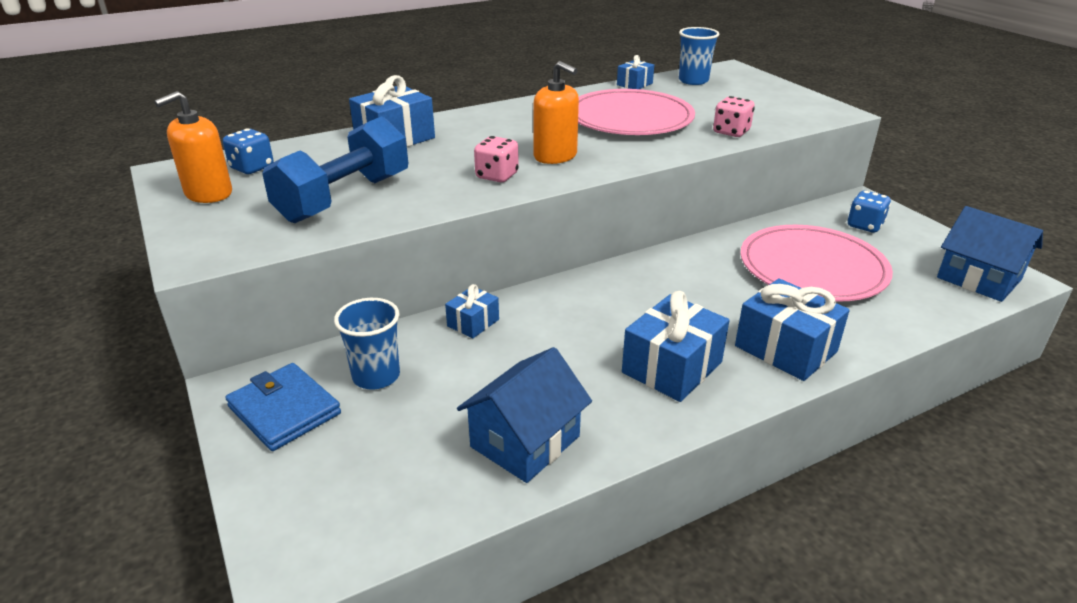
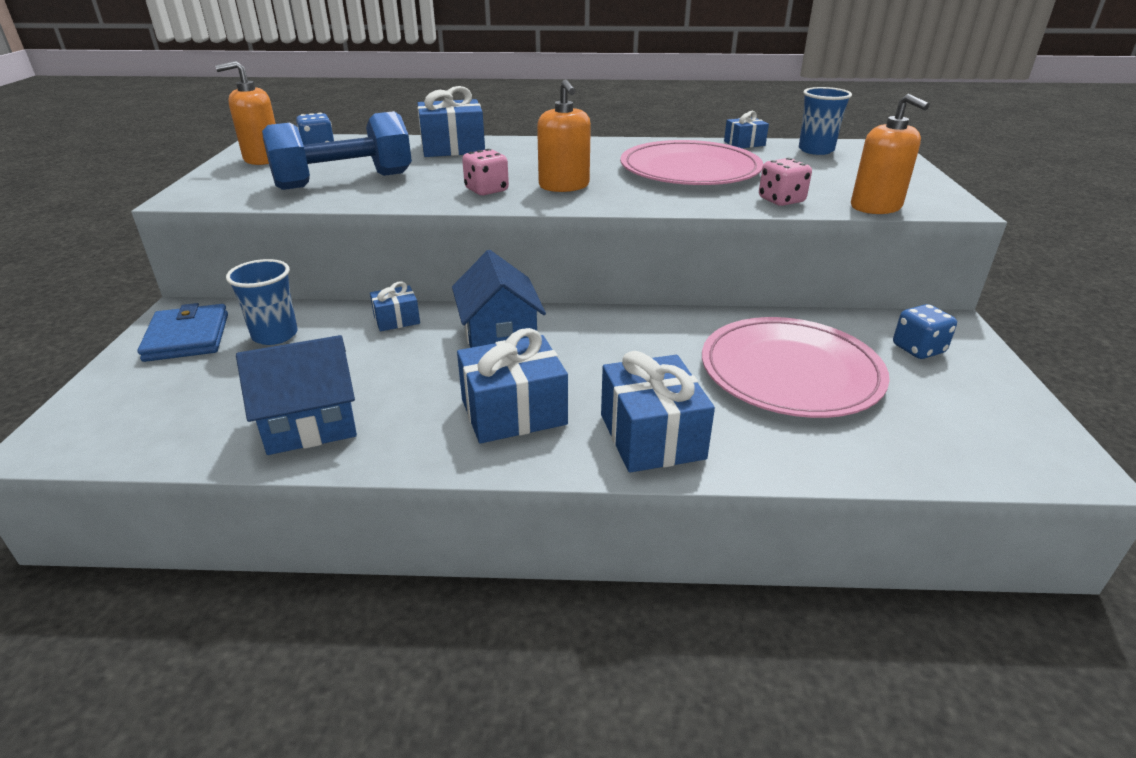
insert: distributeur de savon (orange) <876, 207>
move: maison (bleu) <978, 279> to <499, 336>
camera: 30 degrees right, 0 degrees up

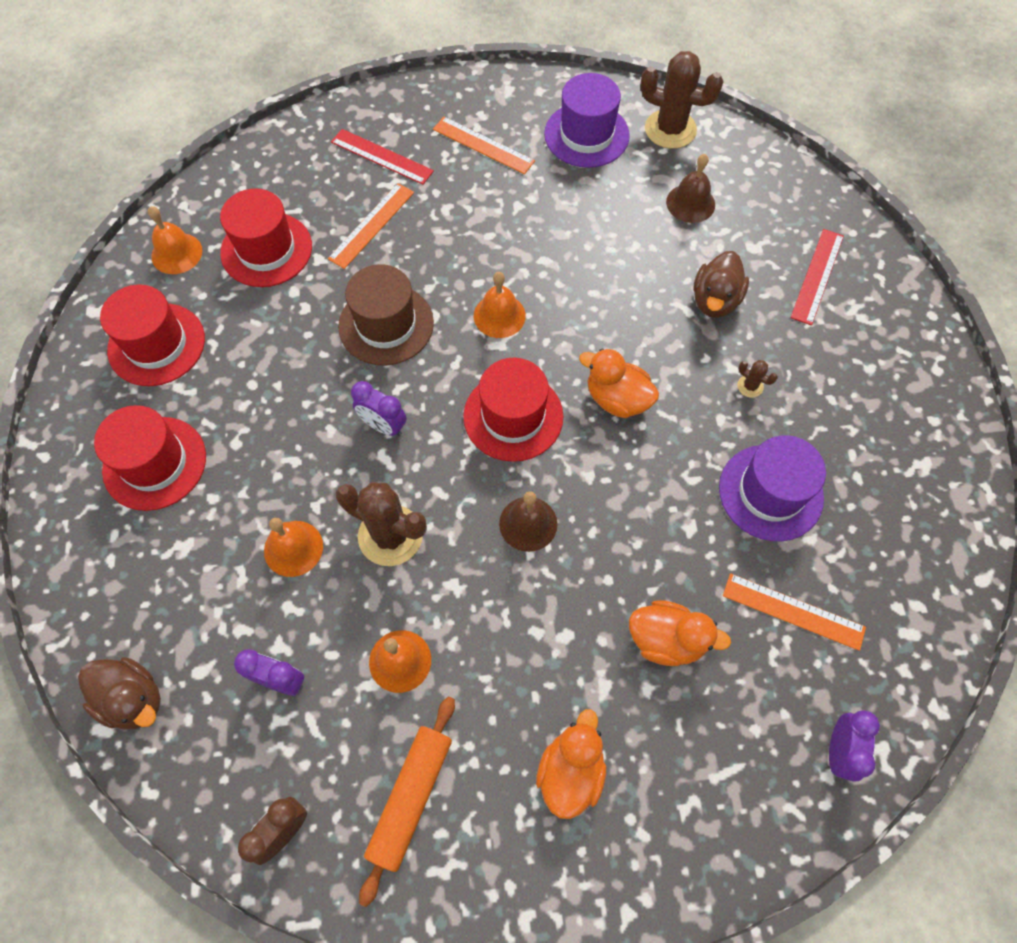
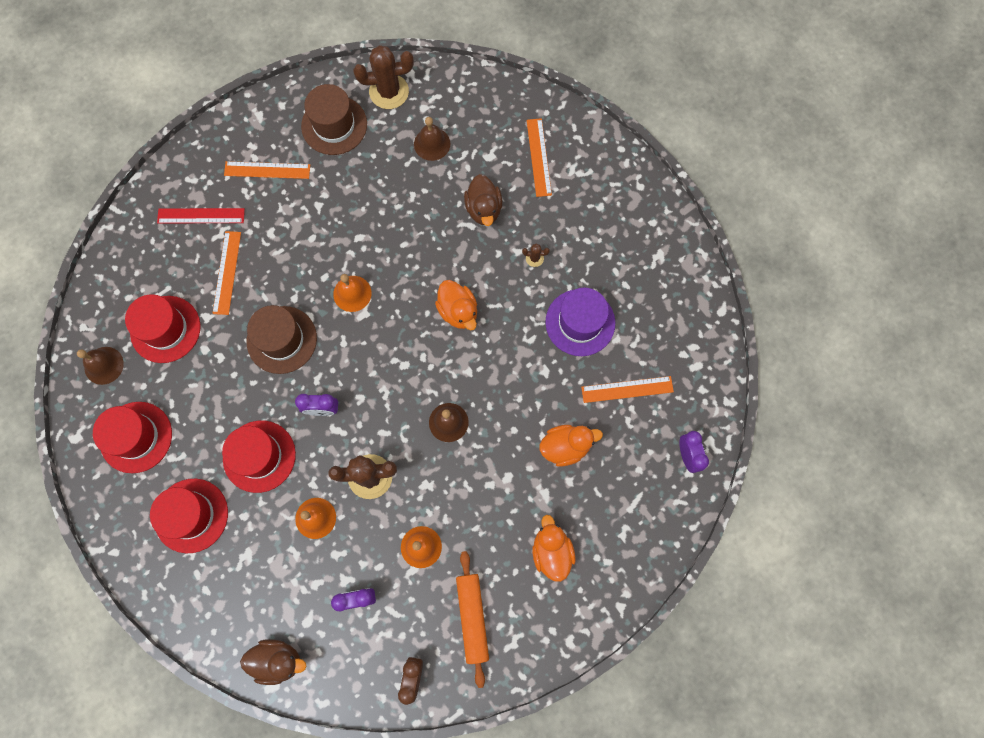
move: chapeau (rouge) <513, 416> to <259, 456>
recolor: chapeau (violet) <586, 135> to chapeau (marron) <334, 125>; cloche (orange) <176, 253> to cloche (marron) <104, 365>; règle (rouge) <817, 276> to règle (orange) <538, 157>
rotate: canard (orange) <617, 399> = <458, 311> 120 degrees counterclockwise
camera: 30 degrees left, 10 degrees up

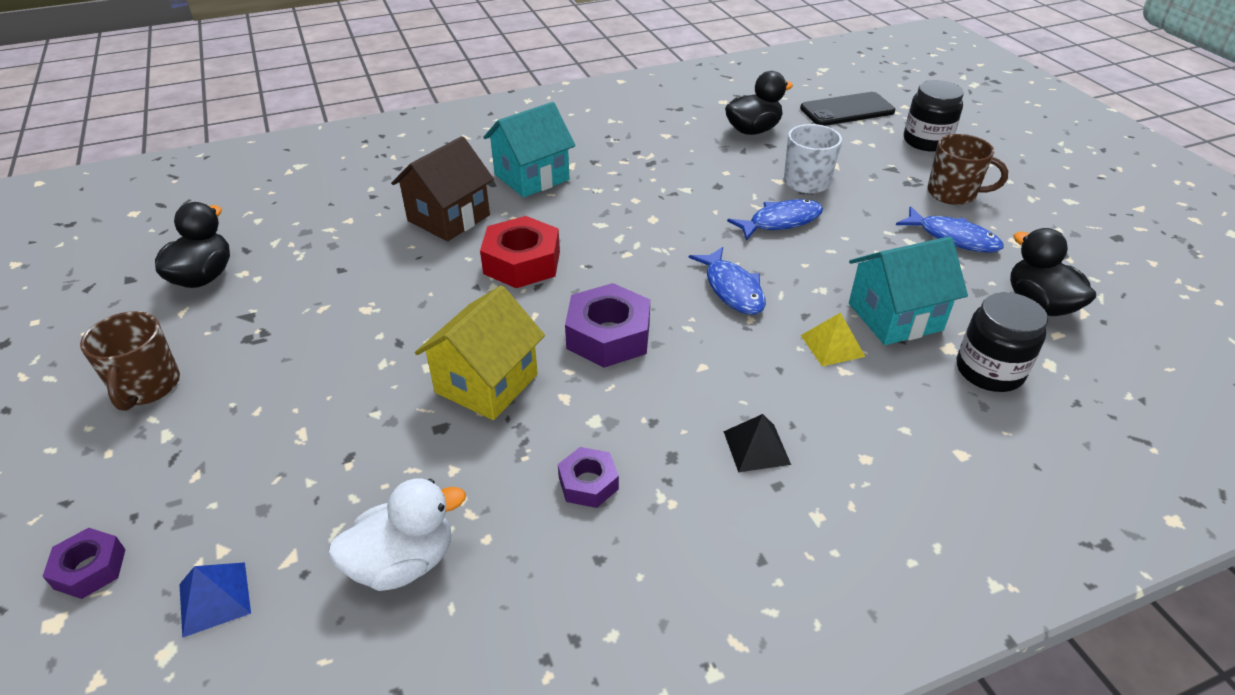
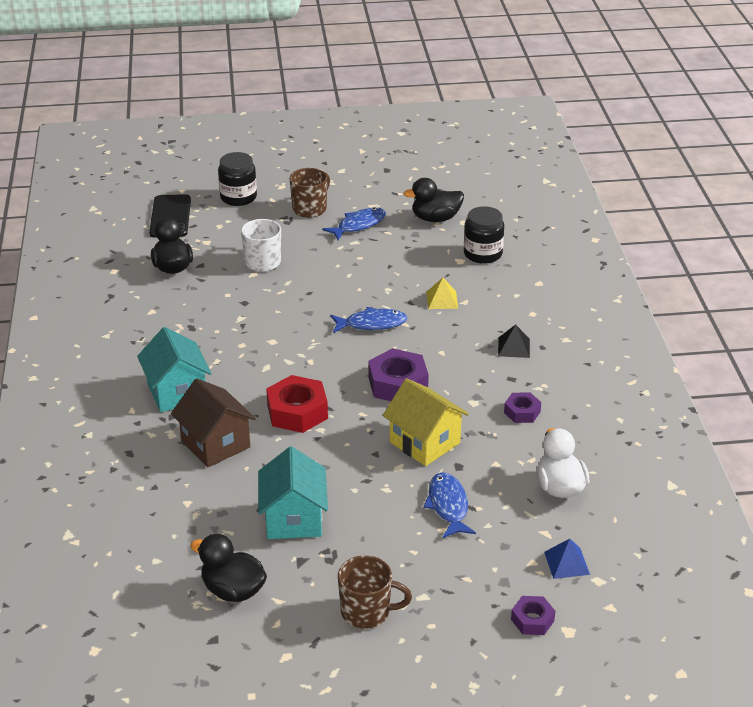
move: poisson (bleu) <781, 221> to <448, 506>; maison (turquoise) <895, 317> to <294, 519>
camera: 75 degrees left, 5 degrees down

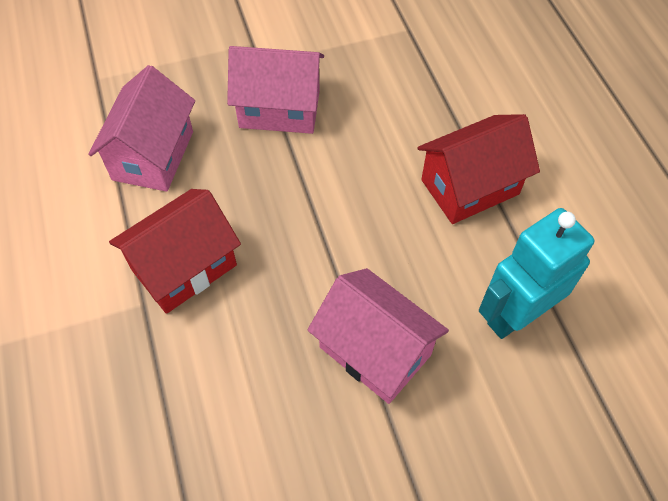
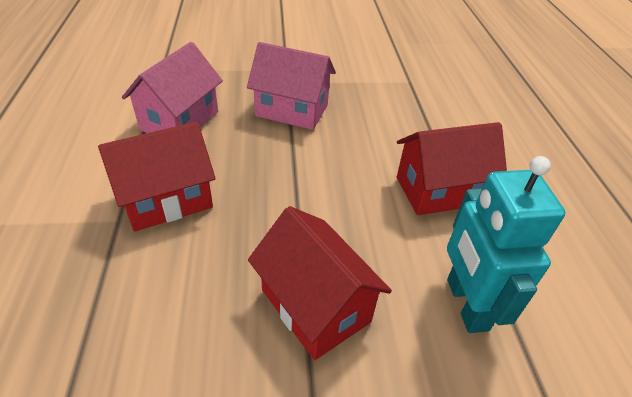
recolor: maison (rose) <375, 350> to maison (rouge) <315, 306>
rotate: robot (turquoise) <515, 314> = <466, 304> 75 degrees counterclockwise
camera: 10 degrees right, 15 degrees down

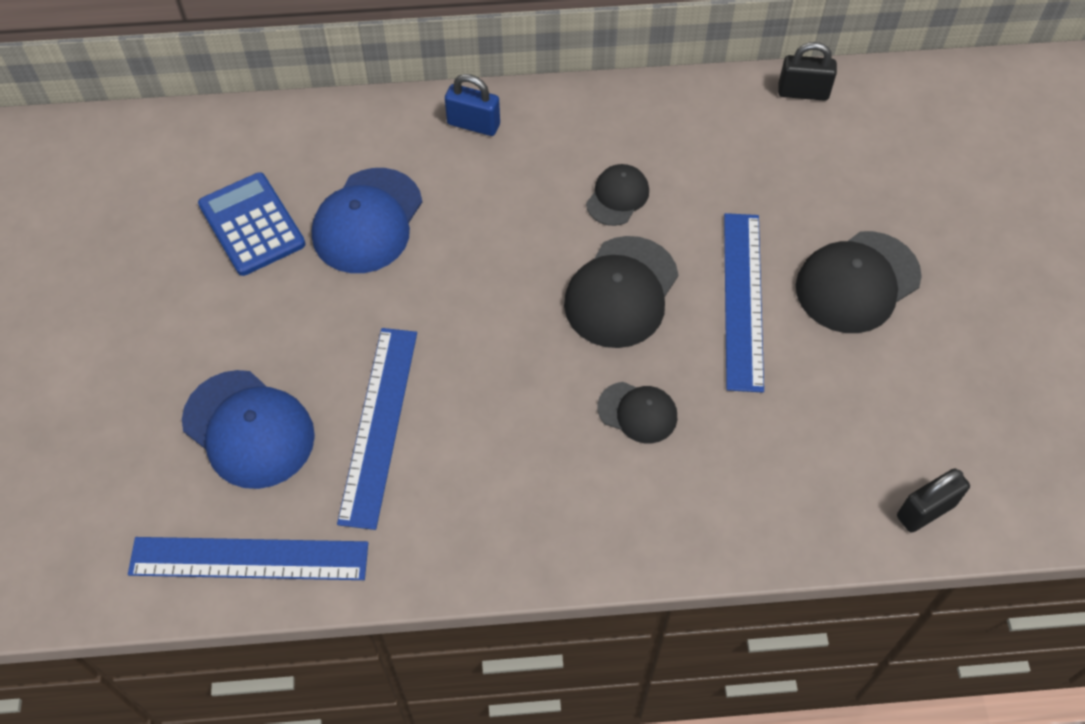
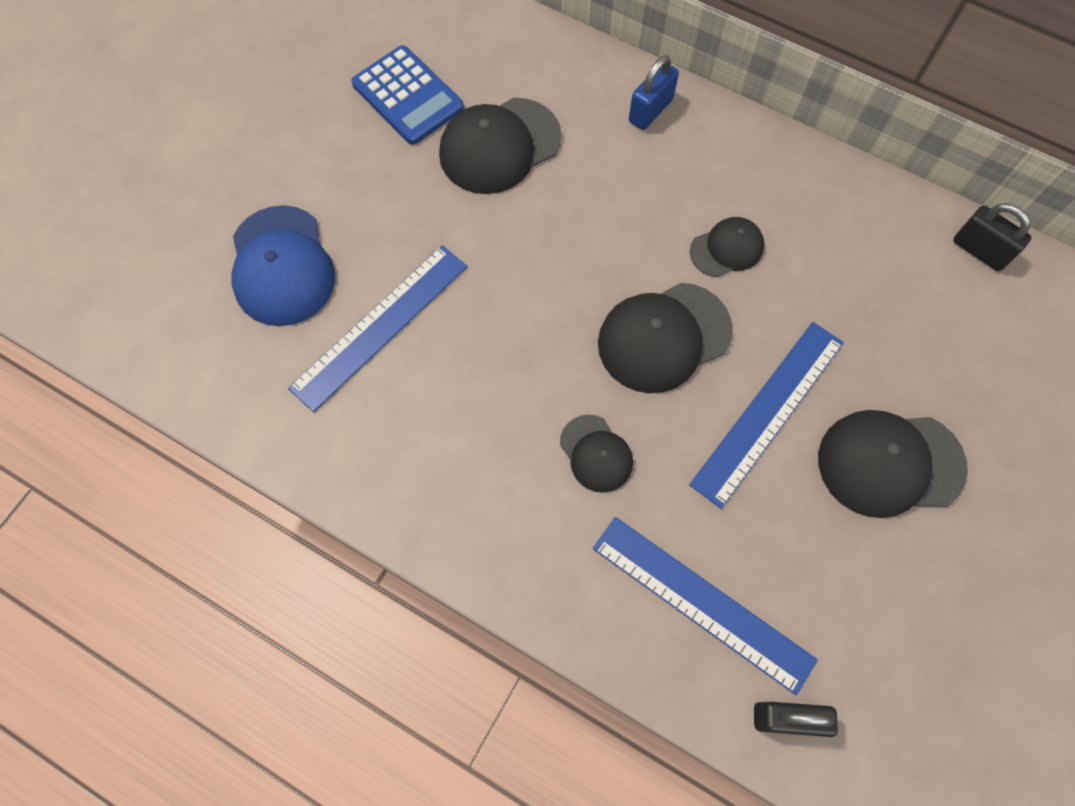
move: règle (bleu) <249, 558> to <702, 602>
recolor: casquette (bleu) <367, 221> to casquette (noir) <499, 146>
rotate: cadenas (bleu) <473, 124> = <650, 110> 75 degrees clockwise; calculatrice (bleu) <252, 225> = <408, 96> 135 degrees clockwise
camera: 35 degrees right, 10 degrees up

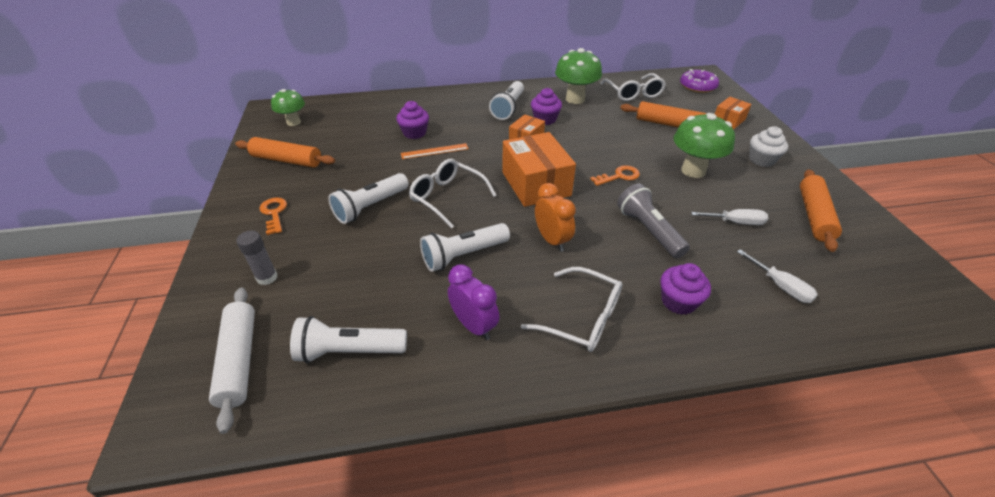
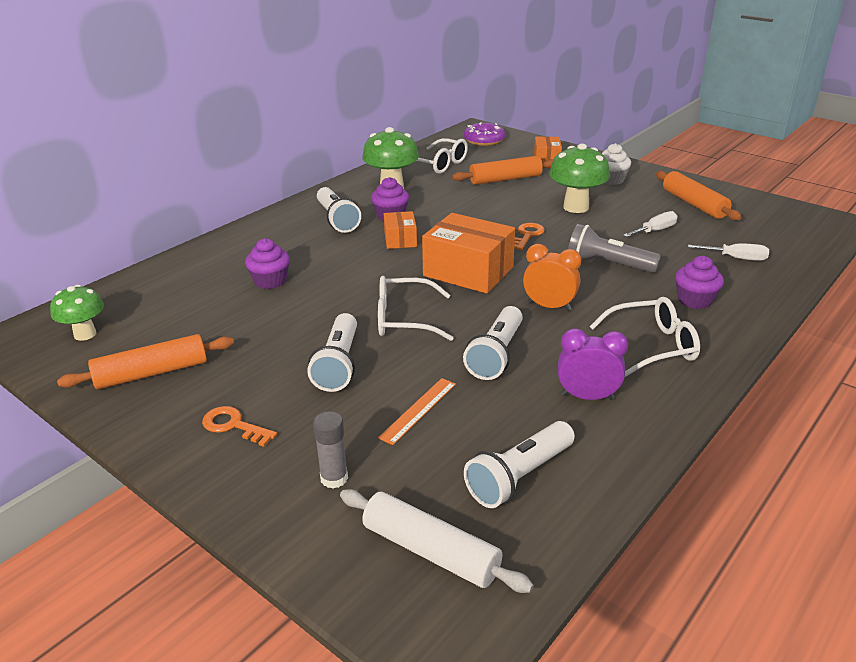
move: règle (orange) <434, 151> to <418, 410>
camera: 40 degrees left, 10 degrees down

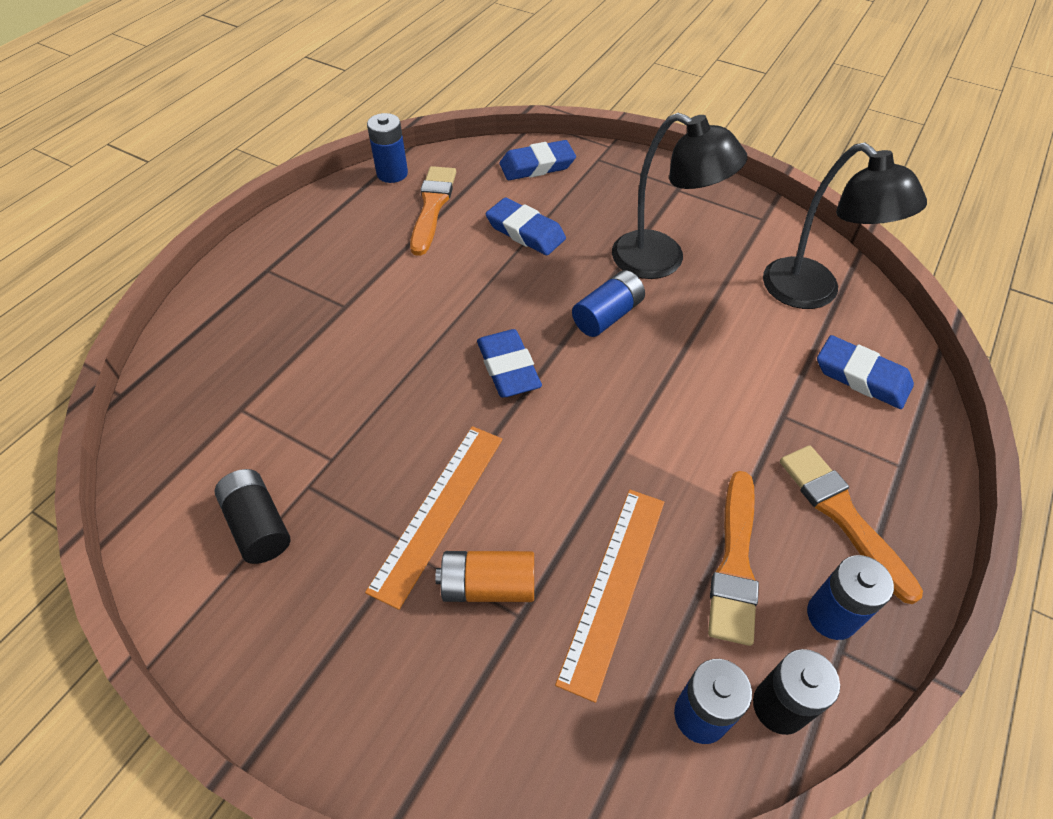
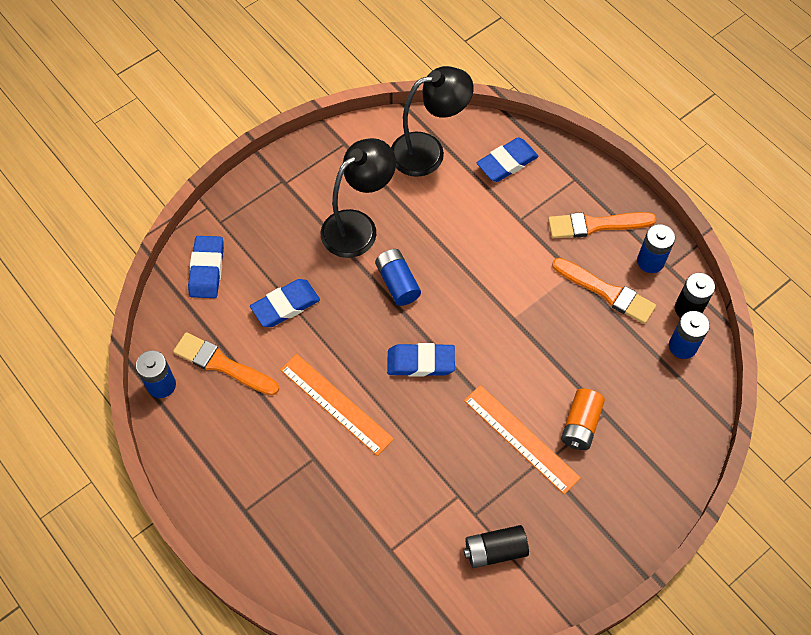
move: règle (orange) <613, 587> to <336, 404>
camera: 70 degrees left, 10 degrees up

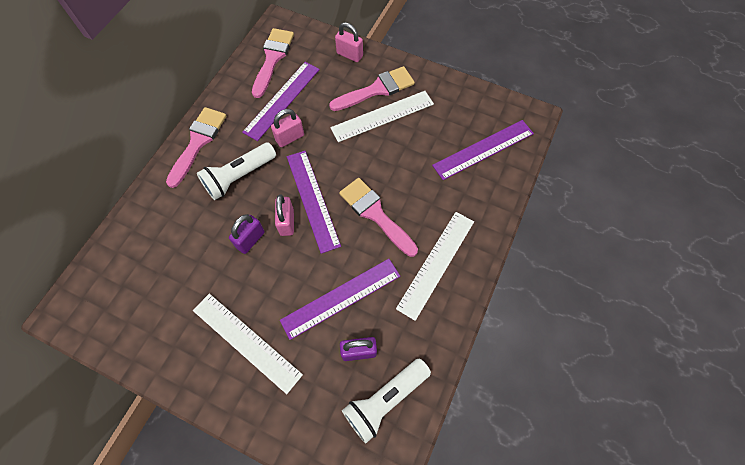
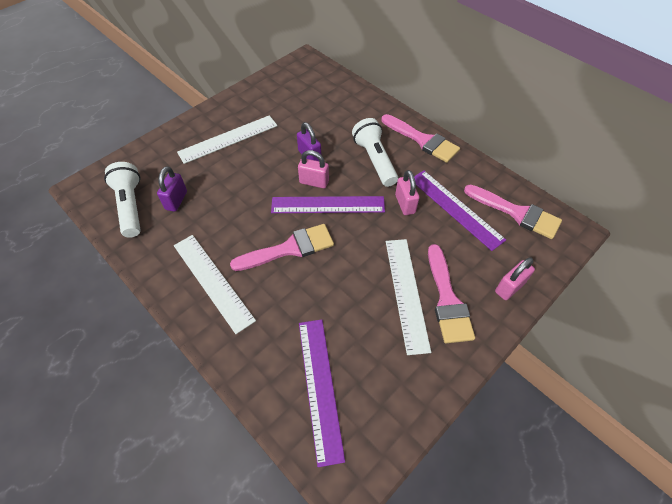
delete: règle (violet) <341, 298>
camera: 110 degrees right, 10 degrees down

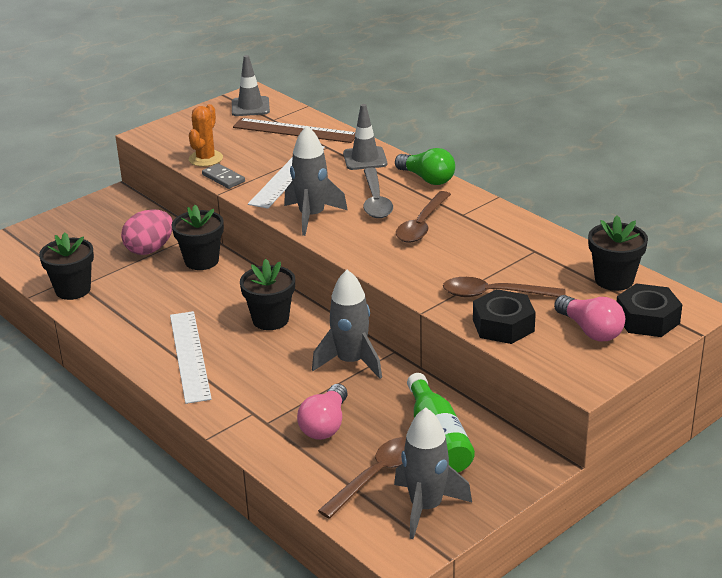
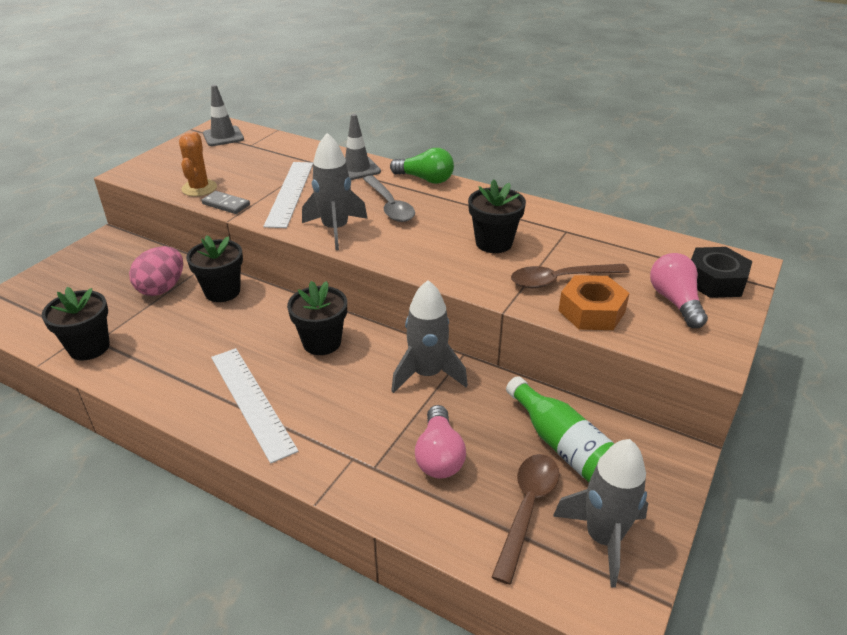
delete: règle (marron) <295, 130>; cuillère (marron) <421, 225>
move: pot de fleurs (noir) <614, 280> to <493, 243>
recolor: écrou (noir) <503, 325> to écrou (orange) <591, 311>
rotate: ampoule (rose) <590, 330> = <675, 302> 135 degrees counterclockwise
camera: 20 degrees left, 5 degrees up

